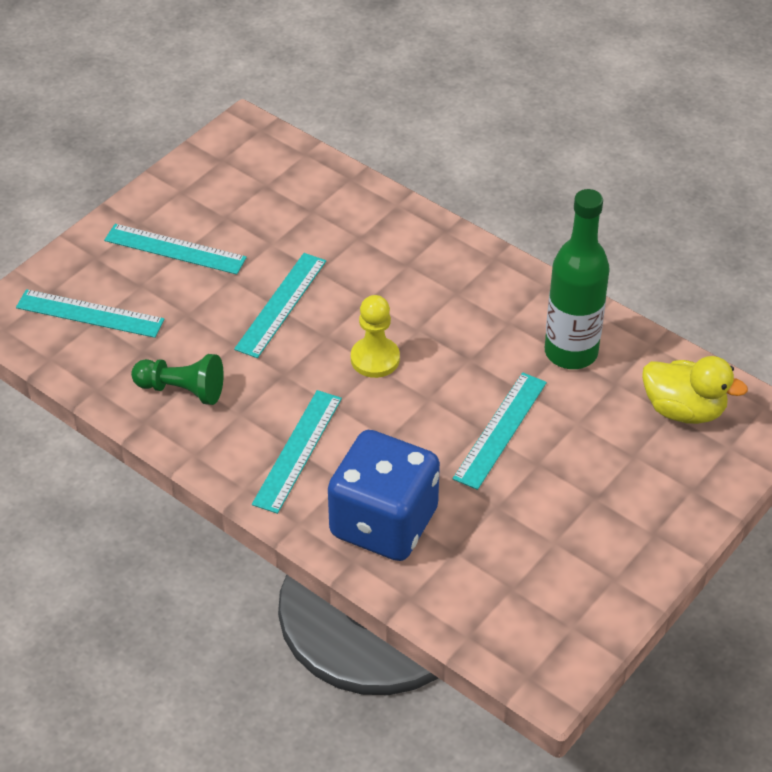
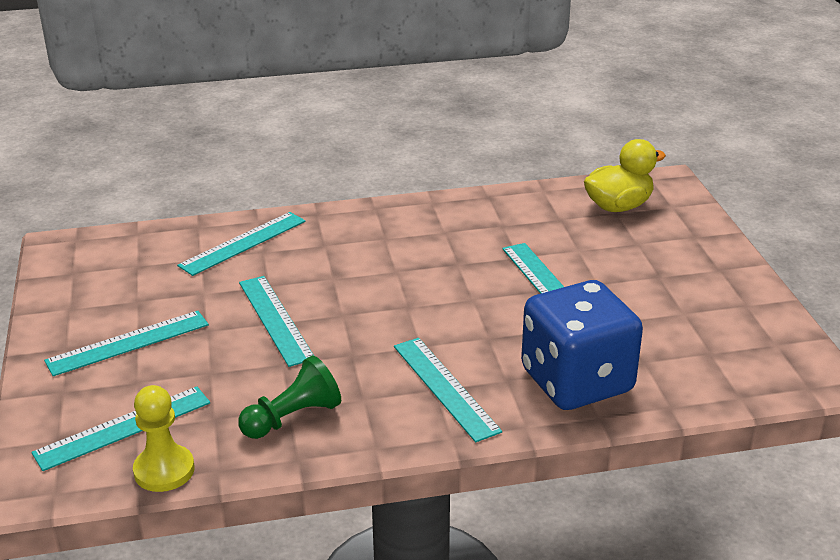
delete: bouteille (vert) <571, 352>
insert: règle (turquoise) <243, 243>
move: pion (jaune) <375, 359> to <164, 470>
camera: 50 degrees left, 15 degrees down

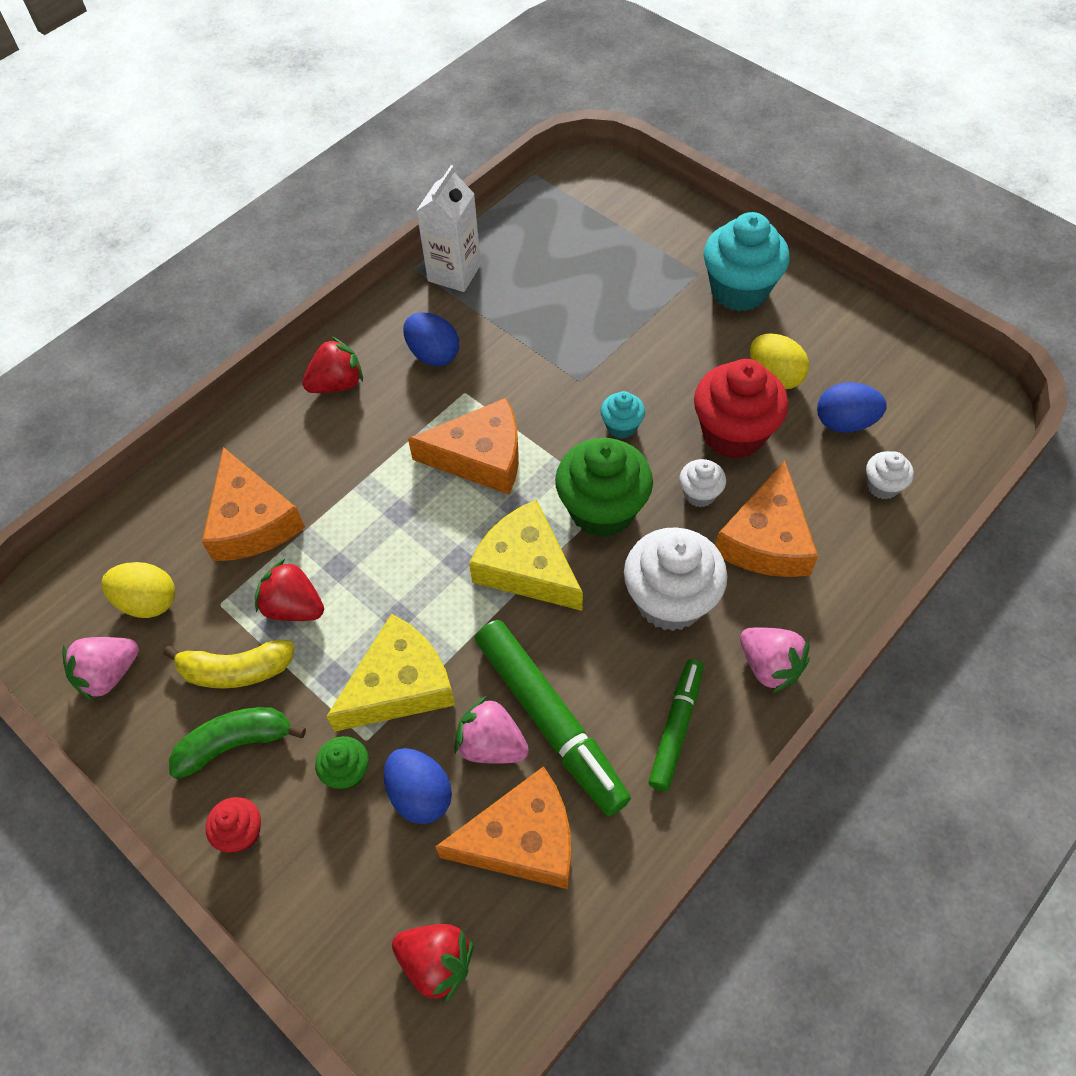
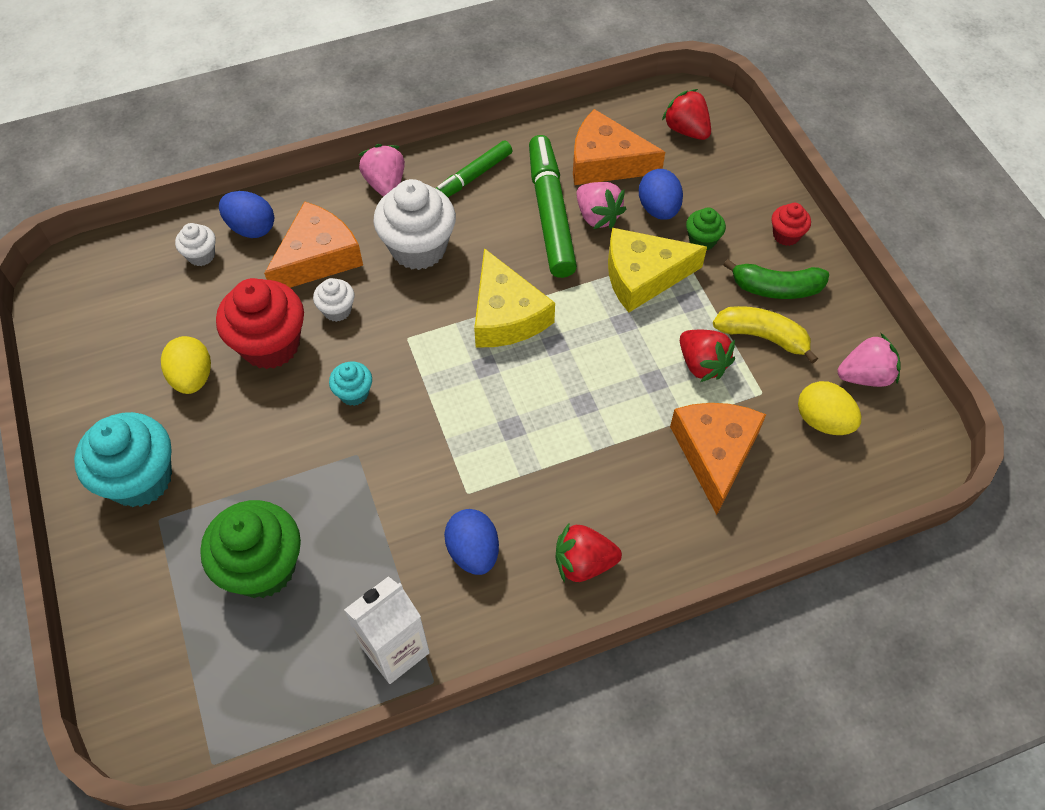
delete: fromage (orange) <480, 457>
move: œuf (bleu) <844, 422> to <251, 228>; muffin (vert) <602, 510> to <263, 567>
camera: 155 degrees left, 0 degrees up

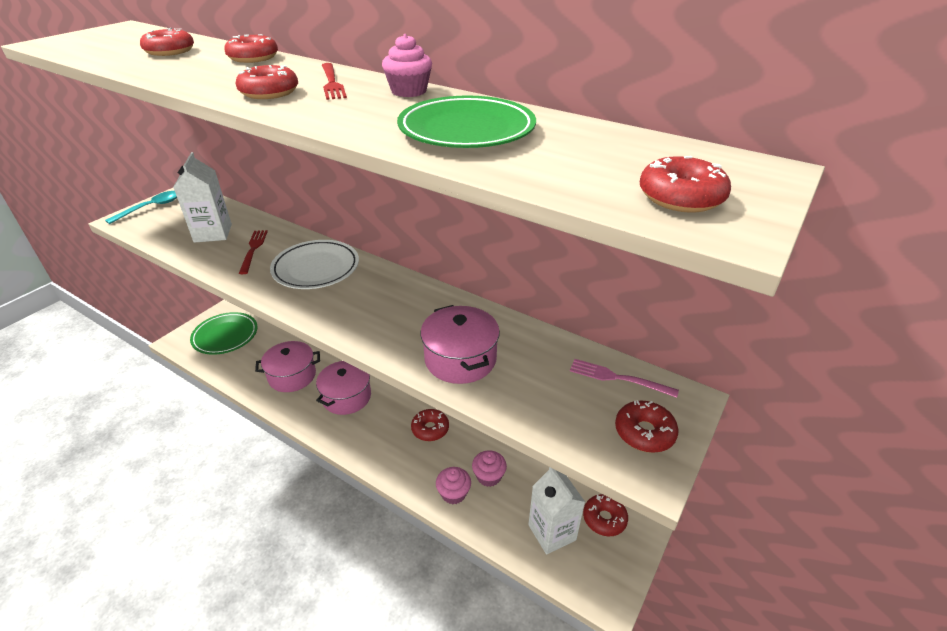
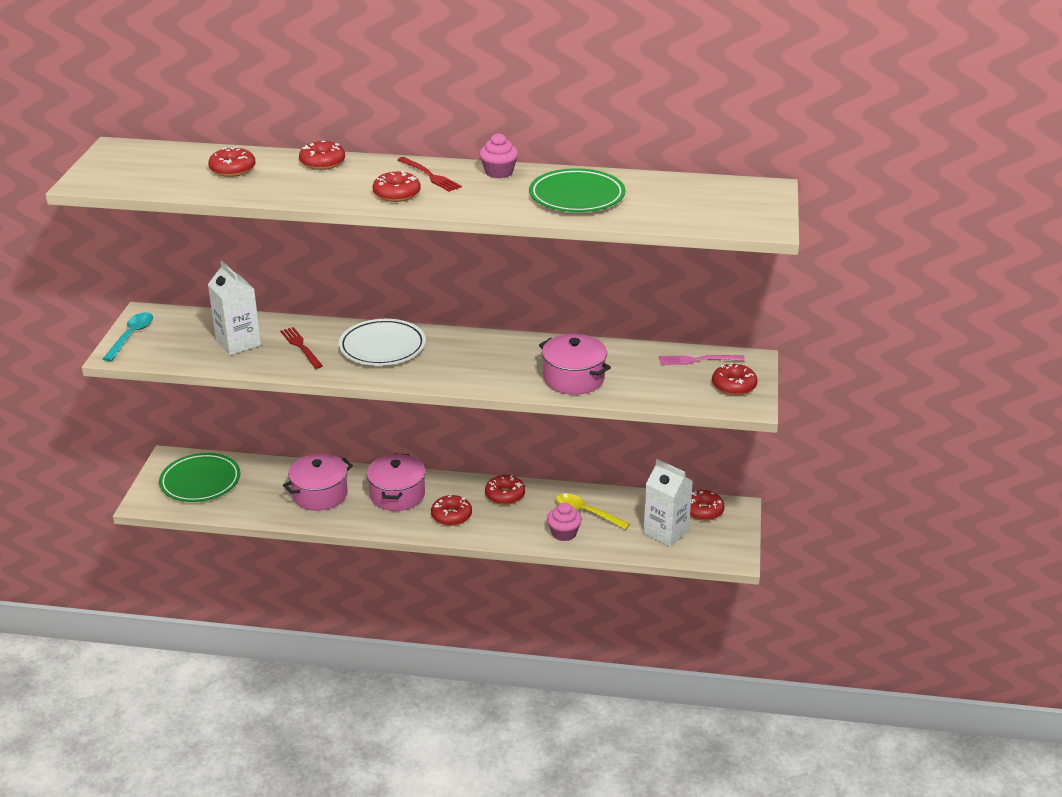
move: beignet (rouge) <680, 197> to <451, 516>
replace: muffin (rose) <489, 476> to cuillère (jaune) <586, 512>
camera: 25 degrees left, 5 degrees down

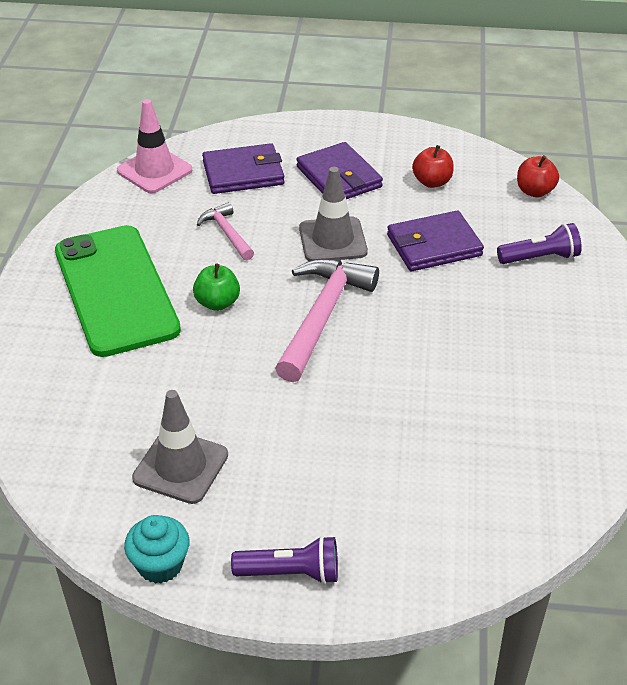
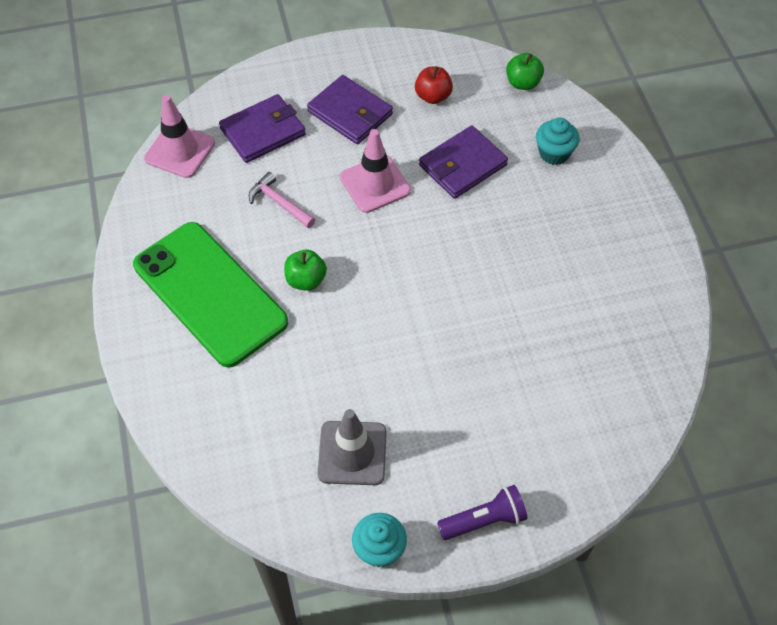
delete: marteau (rose) <322, 316>
replace: lampe de poche (violet) <540, 258> to muffin (turquoise) <554, 153>
recolor: pomme (rouge) <534, 191> to pomme (vert) <523, 83>; cône de chantier (gris) <332, 240> to cône de chantier (rose) <375, 184>
camera: 20 degrees left, 15 degrees up

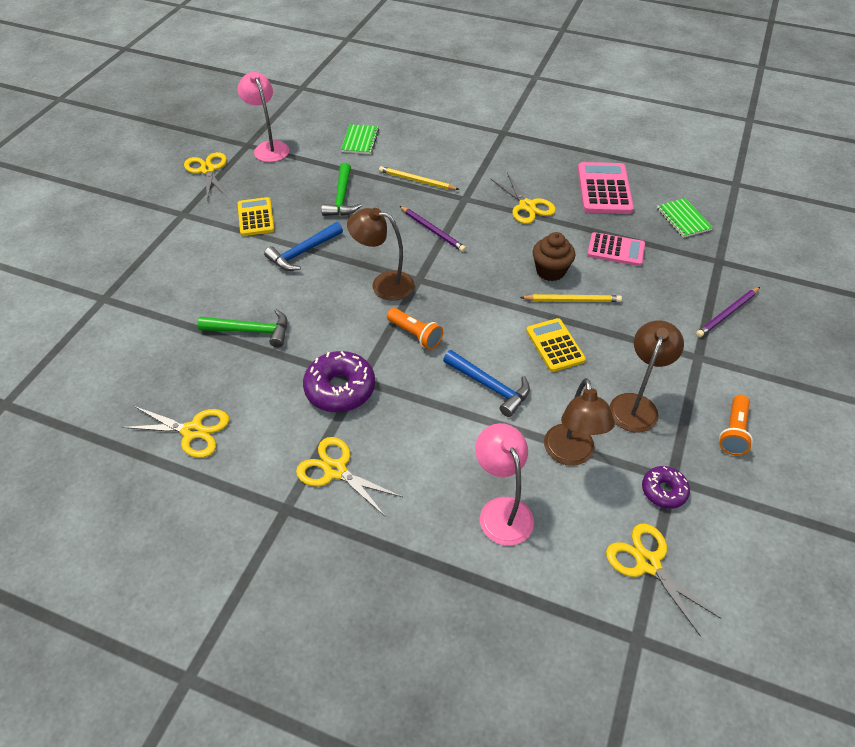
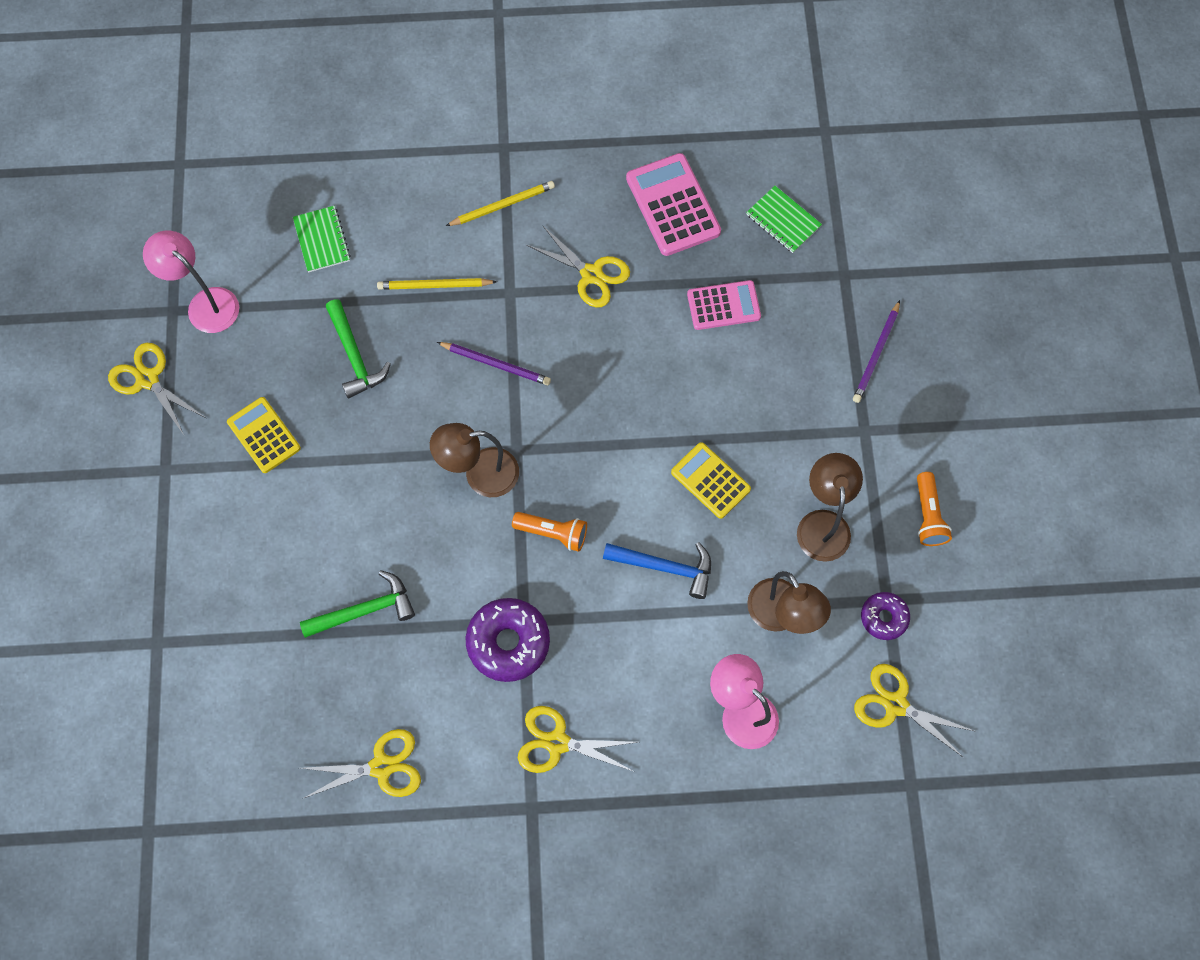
delete: marteau (bleu) <303, 252>; muffin (marron) <550, 271>
move: crayon (jaune) <572, 300> to <502, 205>
camera: 25 degrees left, 20 degrees up

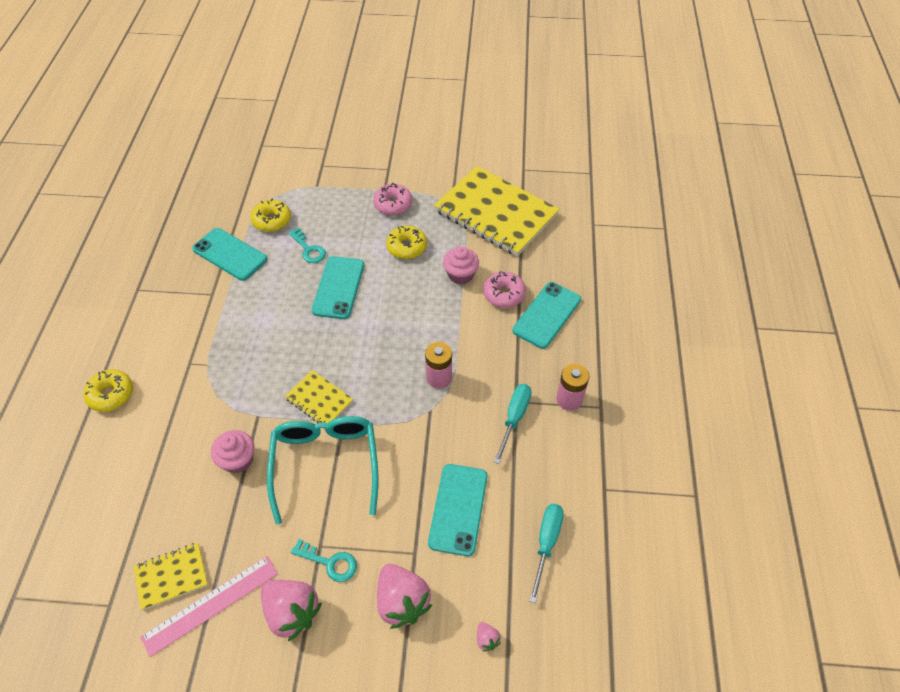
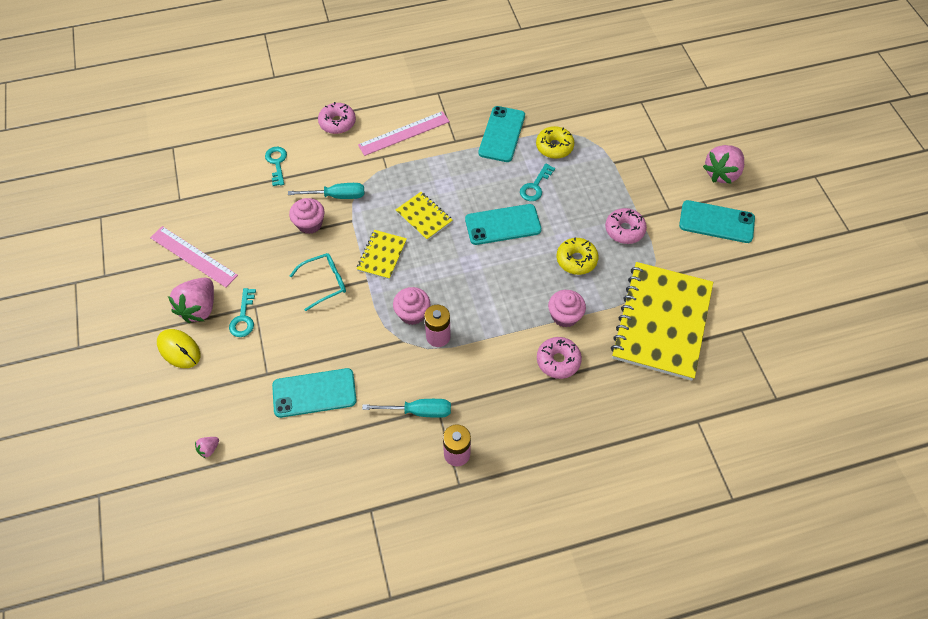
insert: règle (rose) <404, 133>; clé (turquoise) <277, 163>; muffin (rose) <412, 313>; souris (jaune) <179, 349>
move: téléphone (turquoise) <547, 315> to <716, 222>; tournevis (turquoise) <546, 543> to <337, 196>; carnet (jaune) <171, 576> to <424, 217>; fraise (rose) <402, 601> to <721, 173>
recolor: beignet (jaune) <111, 394> to beignet (rose) <337, 123>
resize: lunettes (turquoise) <325, 464> = <324, 283> x0.57
camera: 70 degrees right, 5 degrees up

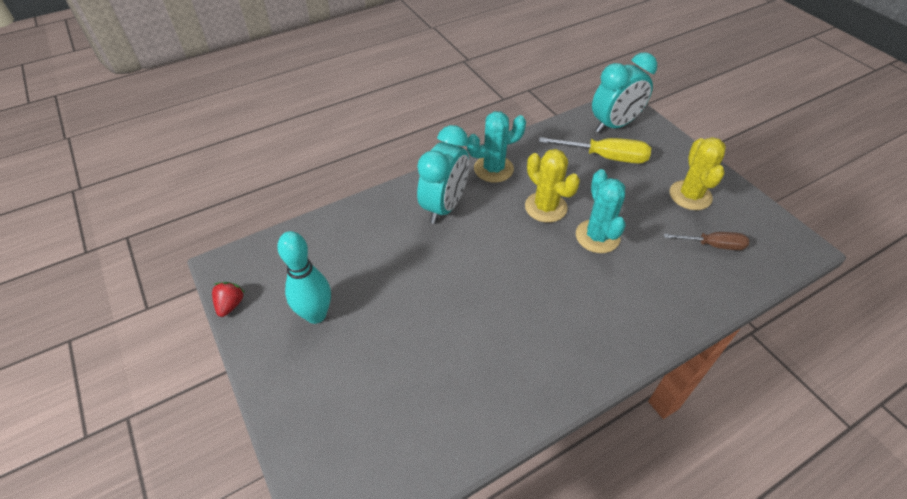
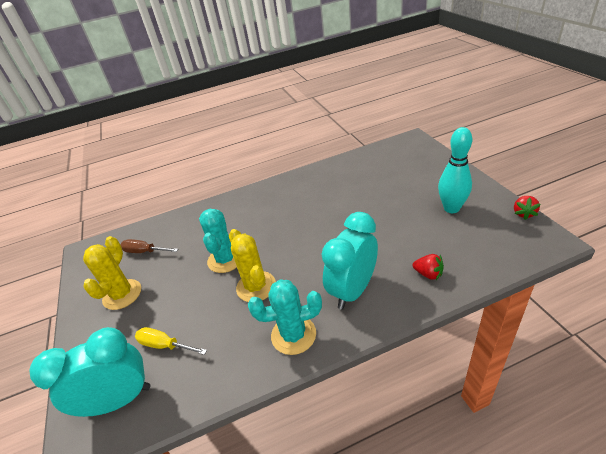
insert: fraise (rouge) <428, 274>
resize: tournevis (jaune) <605, 157> = <165, 345> x0.65
camera: 165 degrees left, 10 degrees down

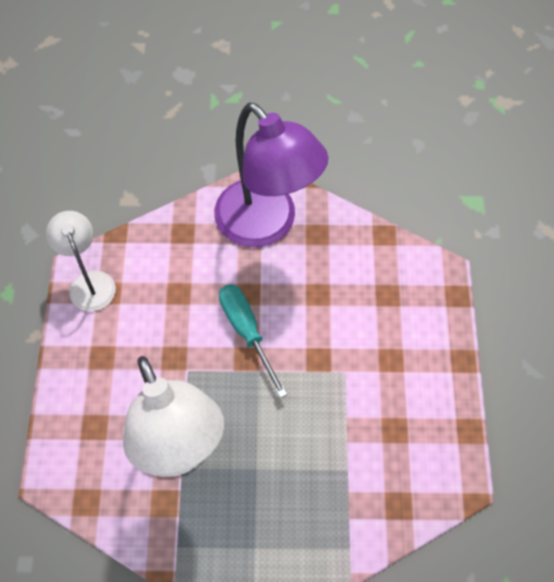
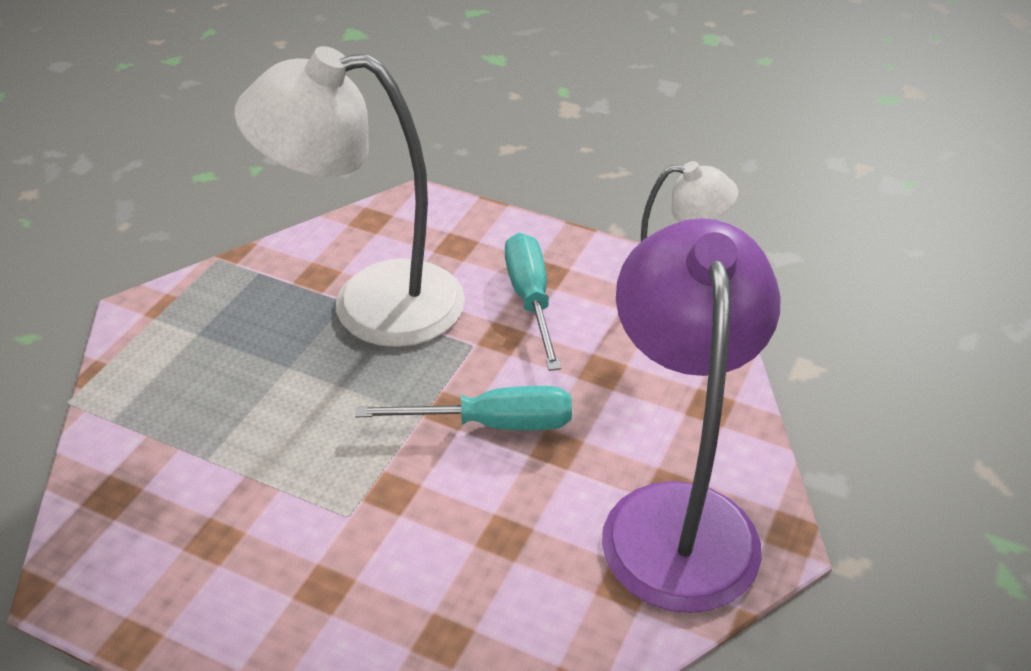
insert: tournevis (turquoise) <530, 300>
rotate: lampe (violet) <266, 225> = <676, 516> 105 degrees clockwise
camera: 115 degrees right, 20 degrees down

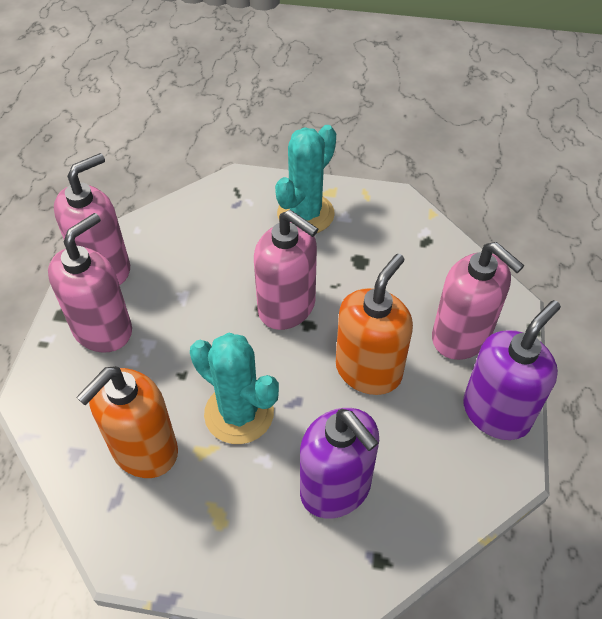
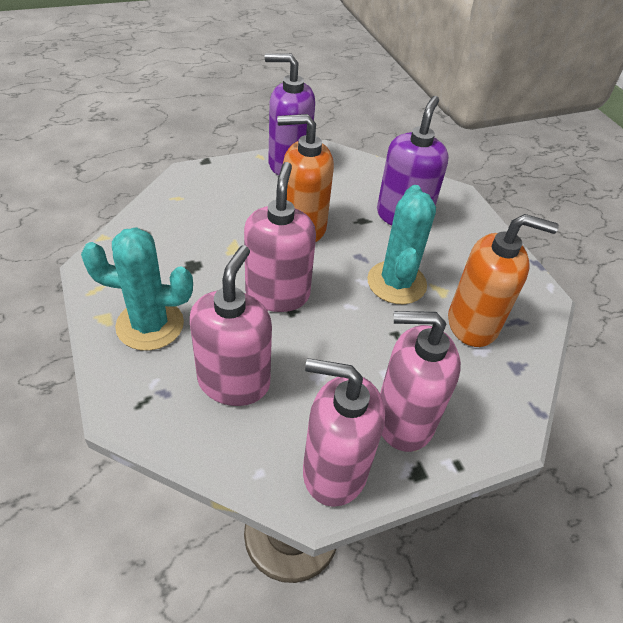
move: distributeur de savon (rose) <461, 336> to <234, 381>
camera: 125 degrees left, 5 degrees down

